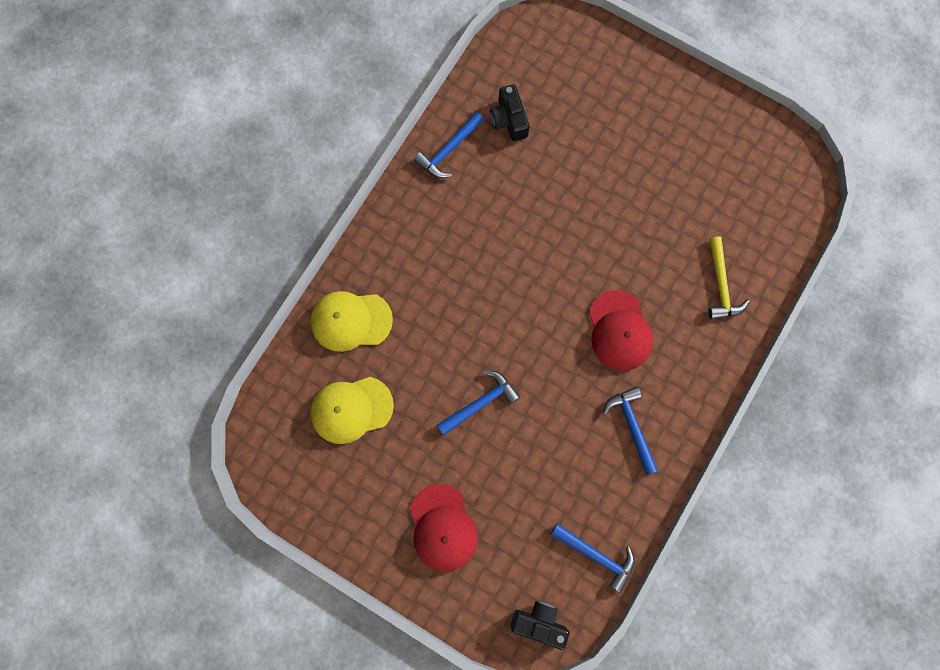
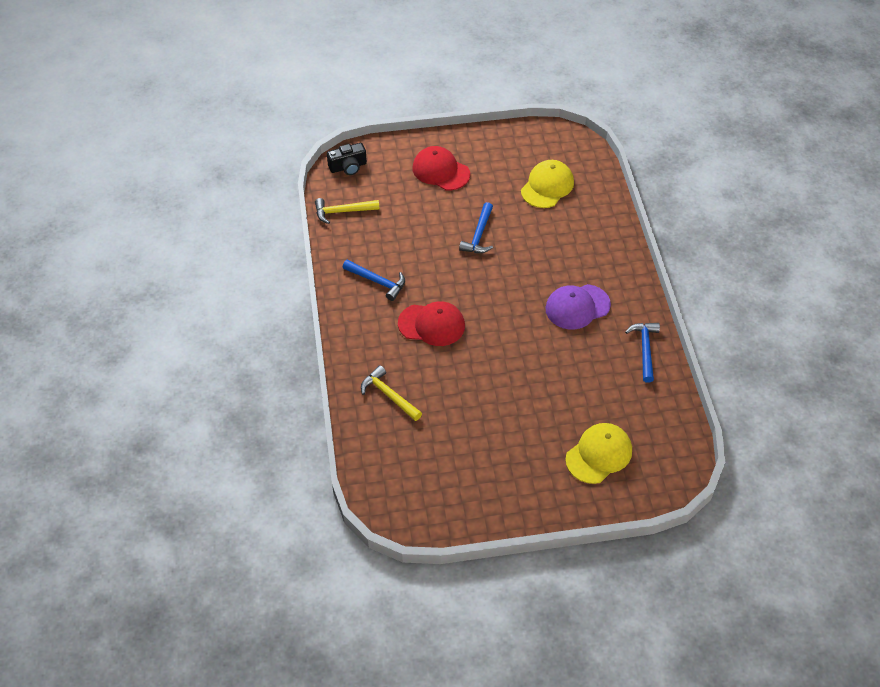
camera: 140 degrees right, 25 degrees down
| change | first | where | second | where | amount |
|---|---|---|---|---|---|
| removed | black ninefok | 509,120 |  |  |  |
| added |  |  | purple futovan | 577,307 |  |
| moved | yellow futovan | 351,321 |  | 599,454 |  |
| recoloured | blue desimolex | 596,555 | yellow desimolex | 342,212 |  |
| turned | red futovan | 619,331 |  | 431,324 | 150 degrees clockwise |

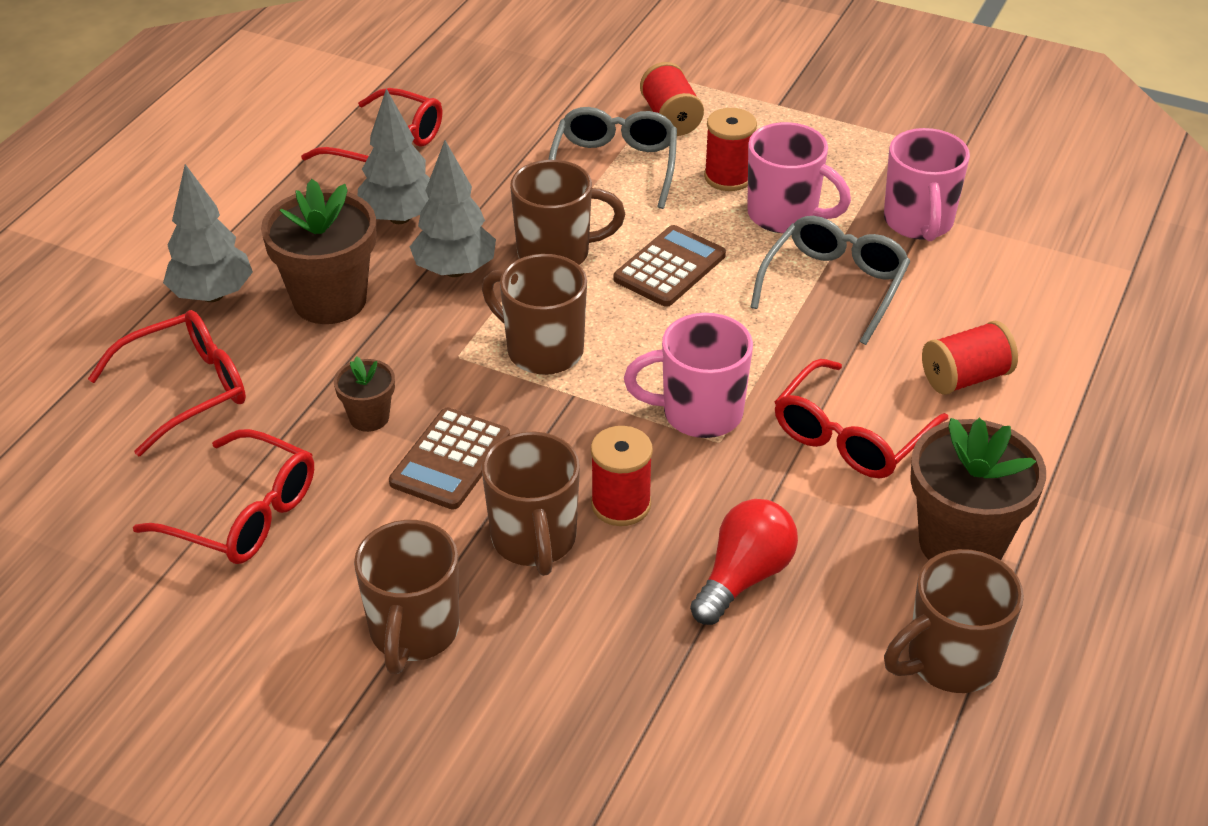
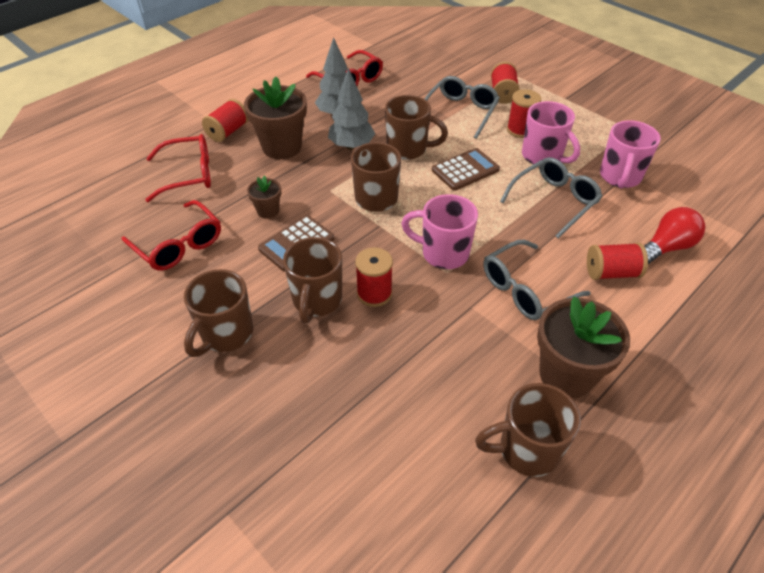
camera: 20 degrees right, 5 degrees up
| change | first | where | second | where | amount |
|---|---|---|---|---|---|
| moved | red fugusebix | 744,577 |  | 666,247 |  |
| replaced | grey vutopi | 212,295 | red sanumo | 228,132 |  |
| recoloured | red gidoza | 850,436 | grey gidoza | 525,289 |  |

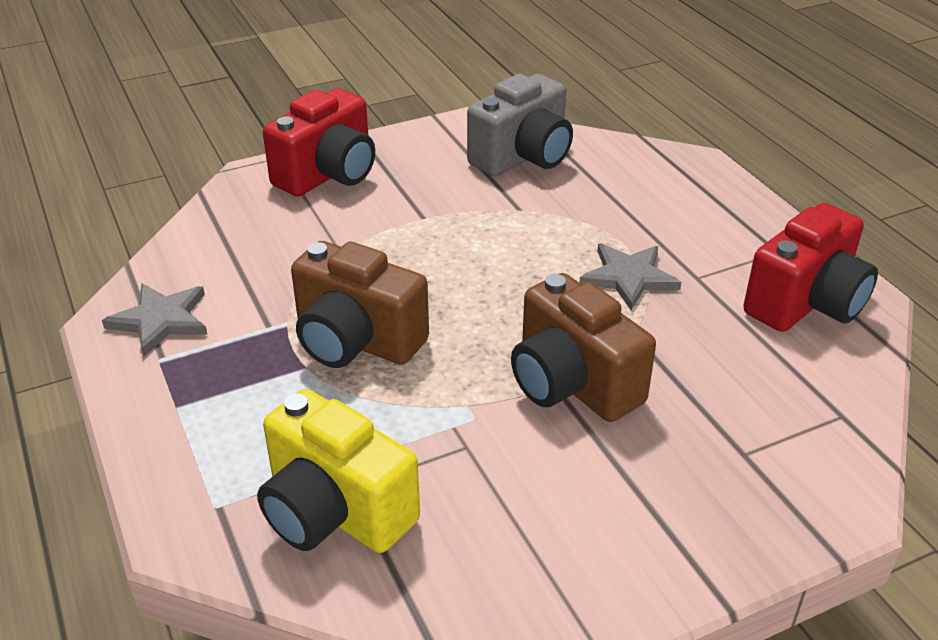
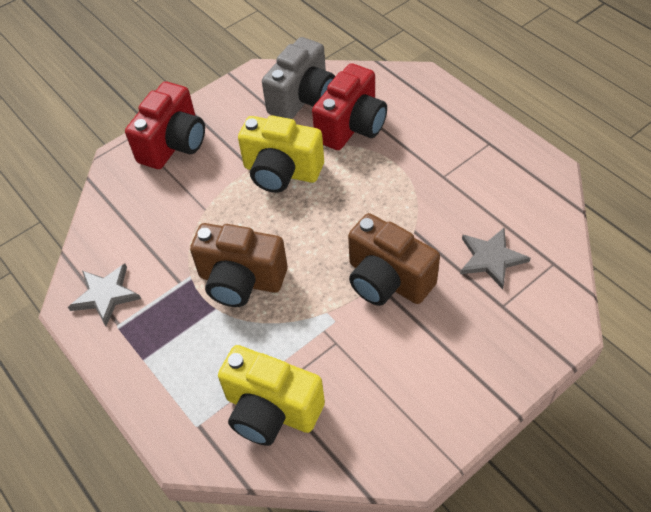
camera: 10 degrees left, 15 degrees up
| change | first | where | second | where | amount |
|---|---|---|---|---|---|
| added |  |  | yellow ninefok | 281,172 |  |
| moved | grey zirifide | 628,277 |  | 491,258 |  |
| moved | red ninefok | 806,303 |  | 352,126 |  |

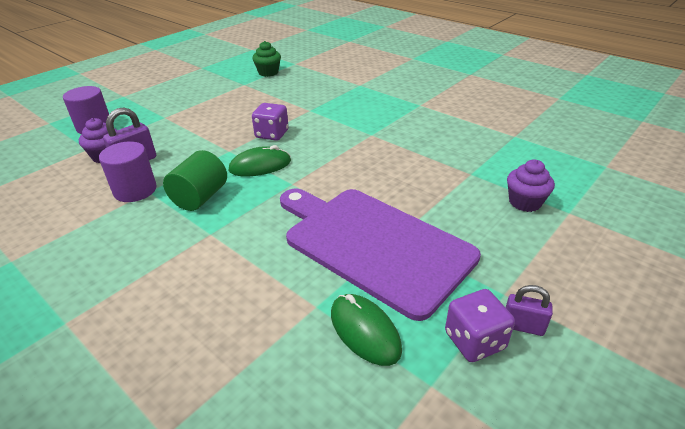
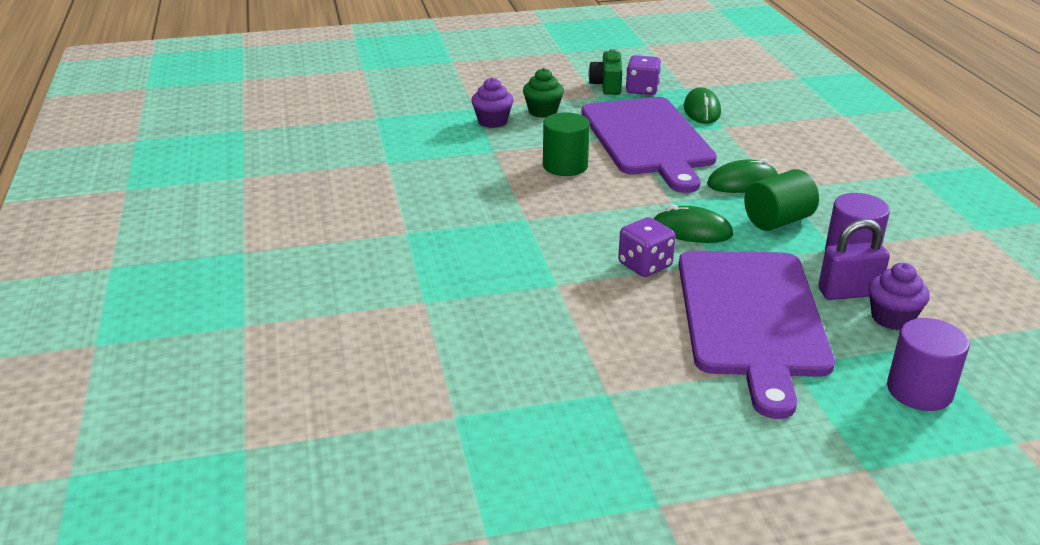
camera: 145 degrees left, 5 degrees down
| change | first | where | second | where | amount |
|---|---|---|---|---|---|
| added |  |  | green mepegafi | 565,166 |  |
| added |  |  | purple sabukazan | 751,317 |  |
| added |  |  | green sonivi | 742,182 |  |
| moved | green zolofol | 268,72 |  | 543,111 |  |
| replaced | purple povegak | 523,326 | green ninefok | 607,85 |  |

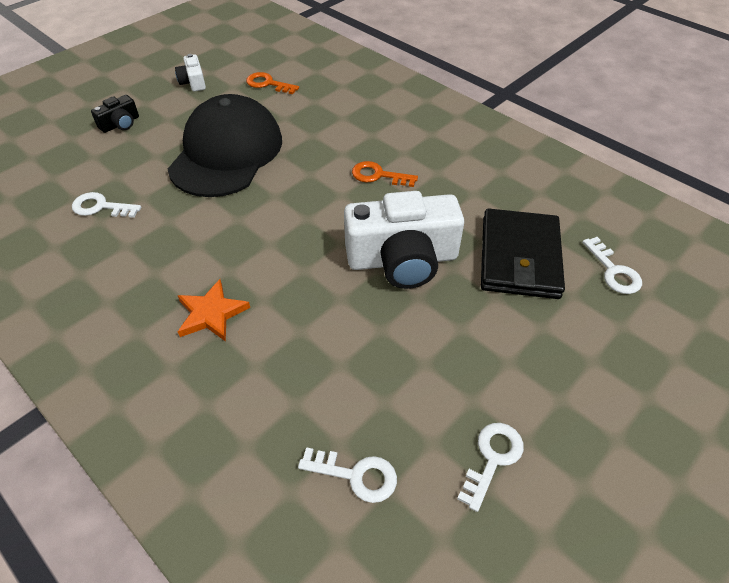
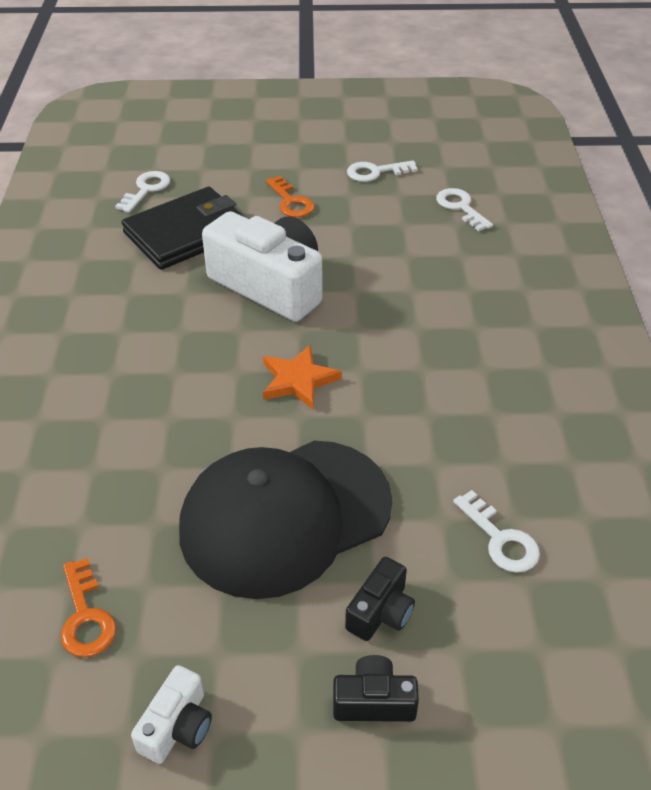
camera: 135 degrees left, 5 degrees down
| change | first | where | second | where | amount |
|---|---|---|---|---|---|
| added |  |  | black ninefok | 381,612 |  |
| moved | orange zirifide | 211,313 |  | 298,380 |  |
| moved | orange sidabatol | 378,175 |  | 291,202 |  |

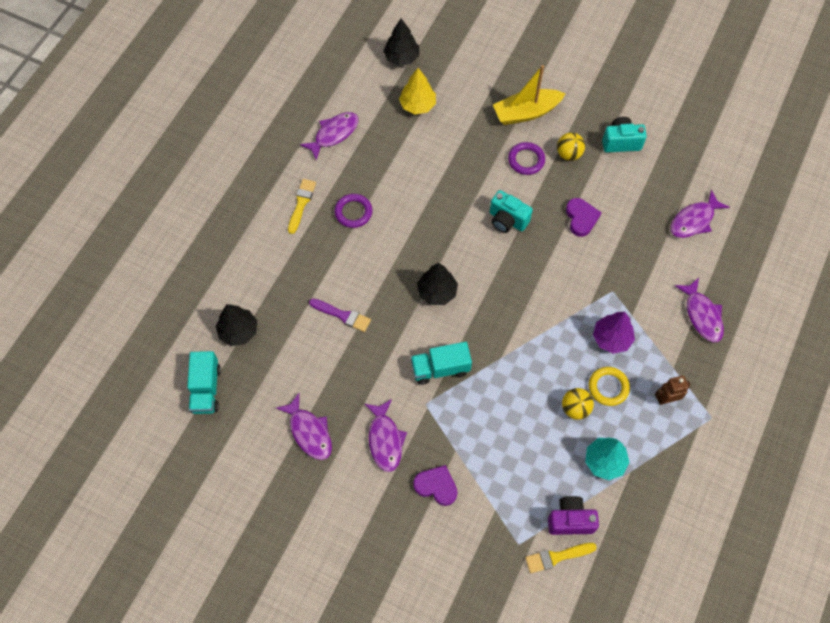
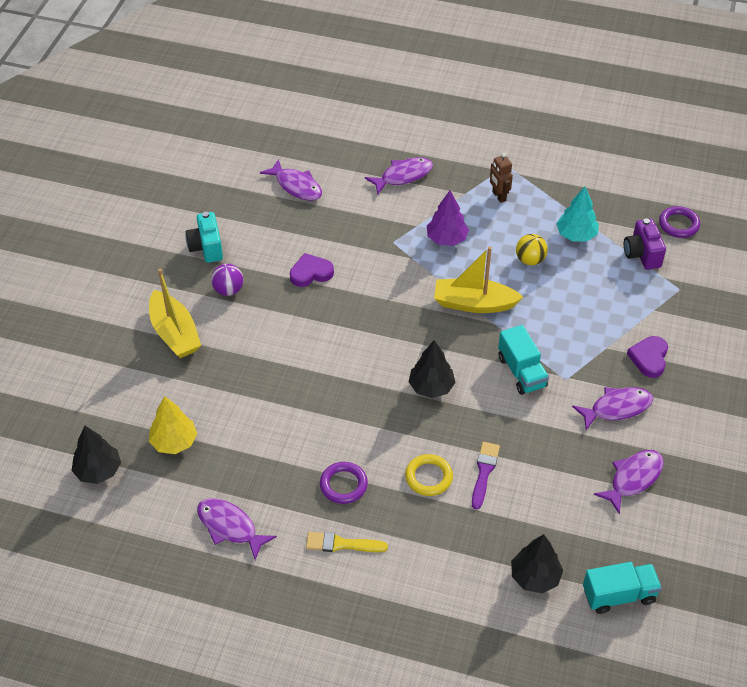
camera: 100 degrees left, 15 degrees down
| change | first | where | second | where | amount |
|---|---|---|---|---|---|
| removed | turquoise ninefok | 507,220 |  |  |  |
| removed | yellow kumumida | 557,557 |  |  |  |
| added |  |  | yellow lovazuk | 474,303 |  |
| moved | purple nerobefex | 526,160 |  | 678,224 |  |
| moved | yellow nerobefex | 608,387 |  | 428,477 |  |
| recoloured | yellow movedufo | 569,154 | purple movedufo | 228,290 |  |

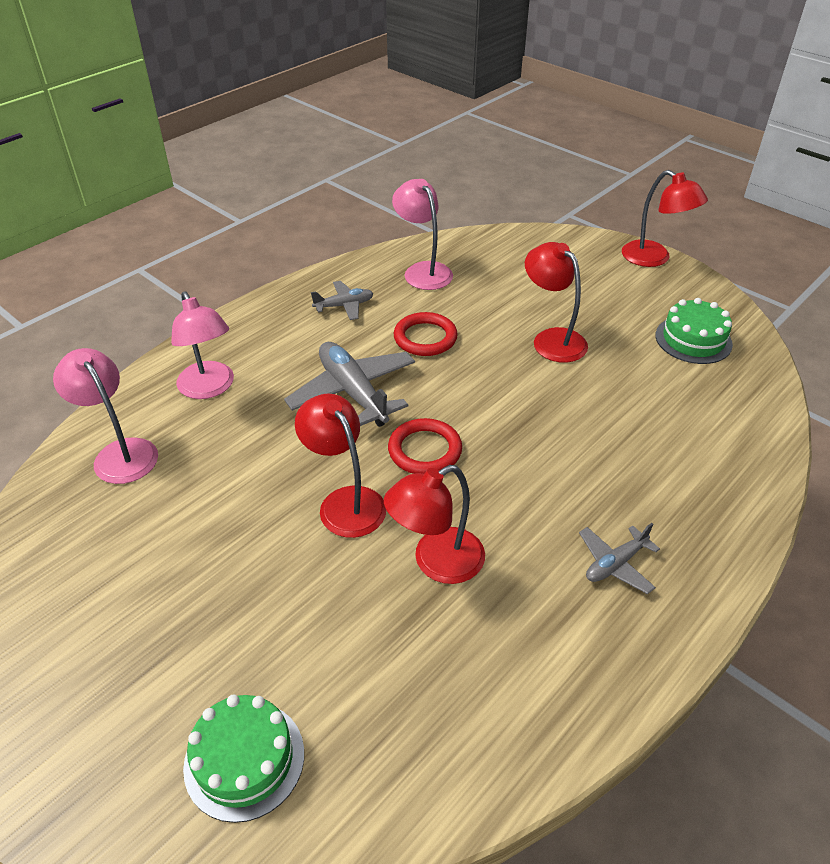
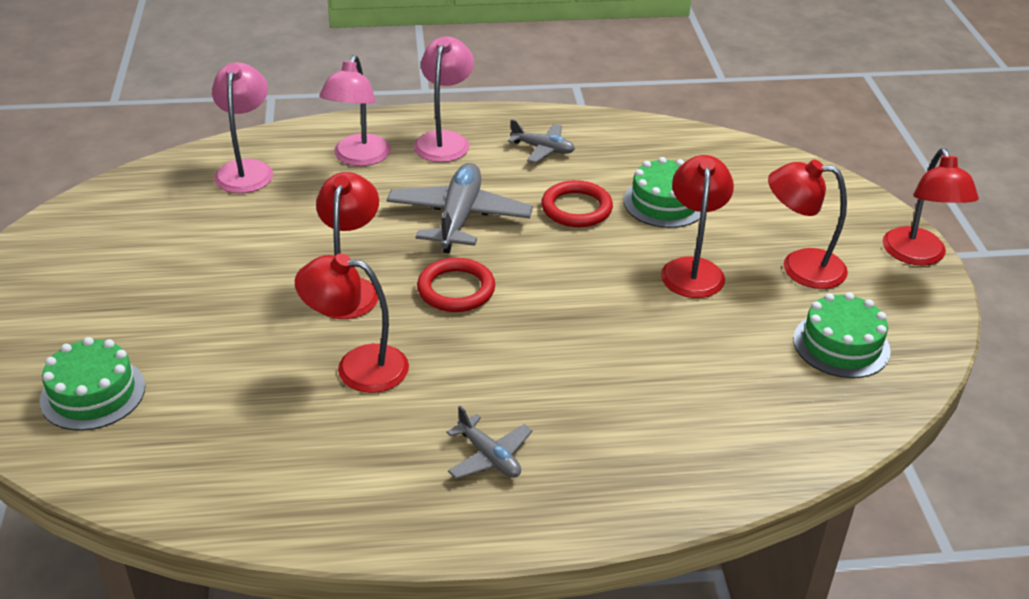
camera: 40 degrees right, 5 degrees down
| change | first | where | second | where | amount |
|---|---|---|---|---|---|
| added |  |  | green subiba | 664,203 |  |
| added |  |  | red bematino | 800,267 |  |
| moved | pink bematino | 423,271 |  | 444,140 |  |
| turned | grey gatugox | 615,564 |  | 489,457 | 135 degrees counterclockwise |

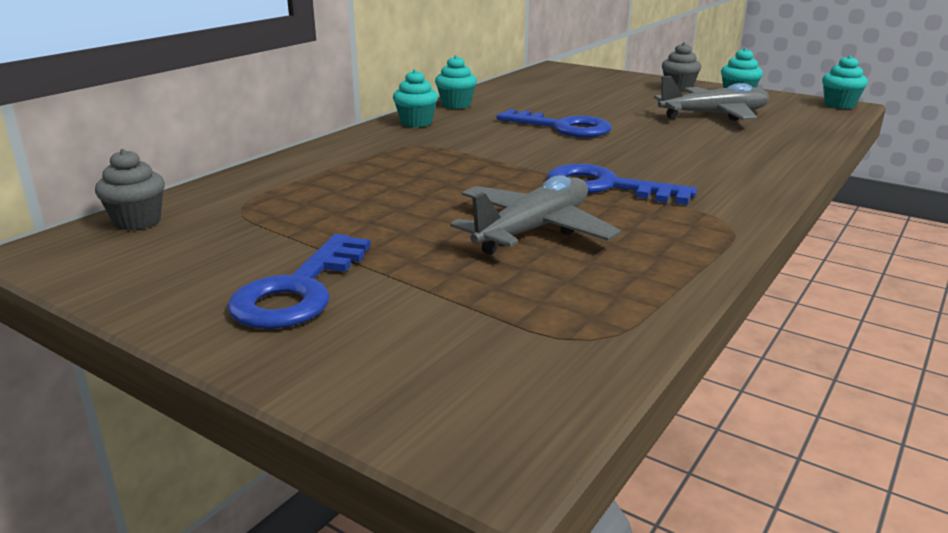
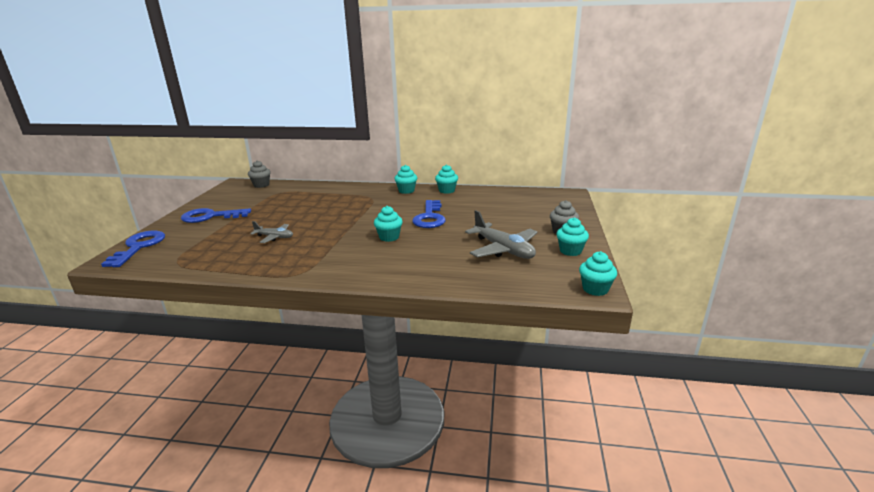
camera: 65 degrees right, 0 degrees up
| change | first | where | second | where | amount |
|---|---|---|---|---|---|
| added |  |  | turquoise zolofol | 389,237 |  |
| moved | blue sidabatol | 605,187 |  | 139,247 |  |
| resized | grey gatugox | 533,230 |  | 274,237 | x0.57 |

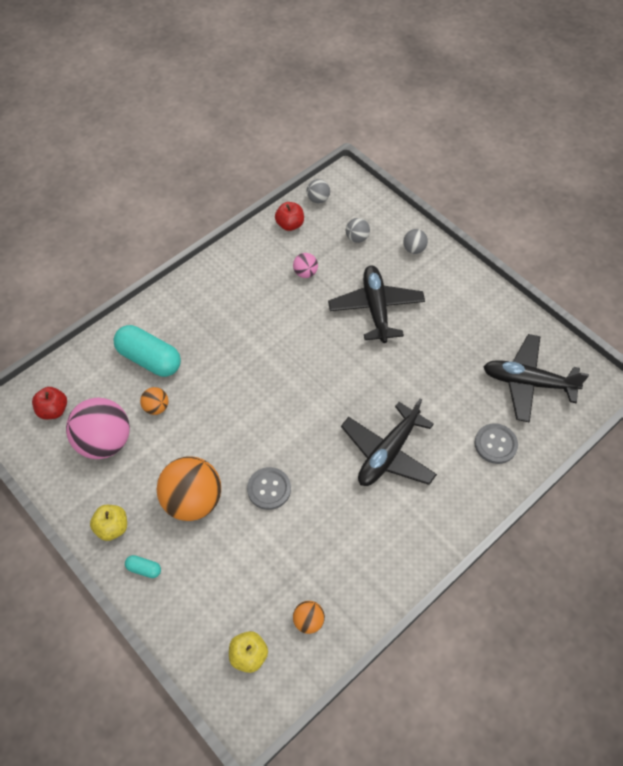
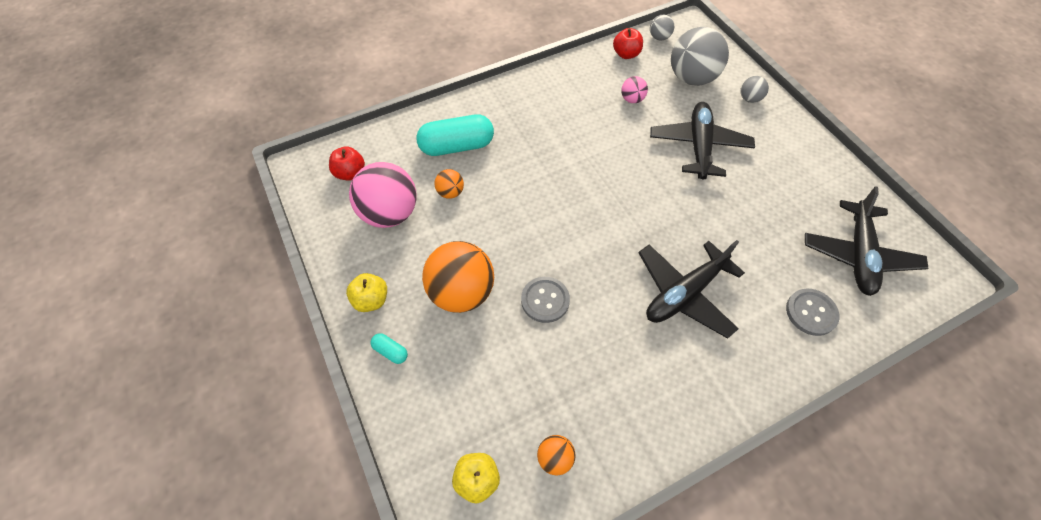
camera: 15 degrees right, 0 degrees up
| change | first | where | second | where | amount |
|---|---|---|---|---|---|
| turned | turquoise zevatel | 149,359 |  | 457,146 | 60 degrees counterclockwise |
| turned | black gatugox | 528,382 |  | 858,255 | 105 degrees counterclockwise |
| resized | grey movedufo | 357,238 |  | 691,78 | x2.13 |

